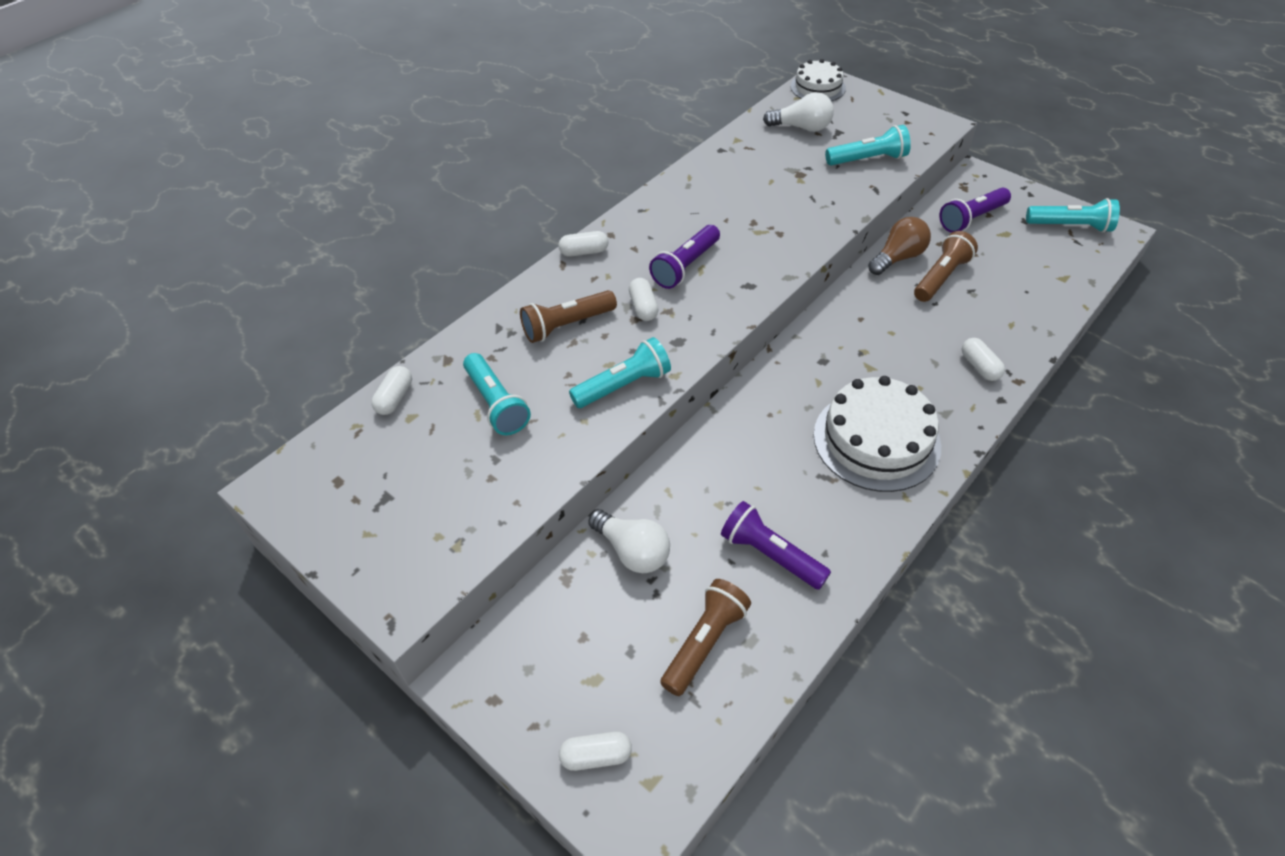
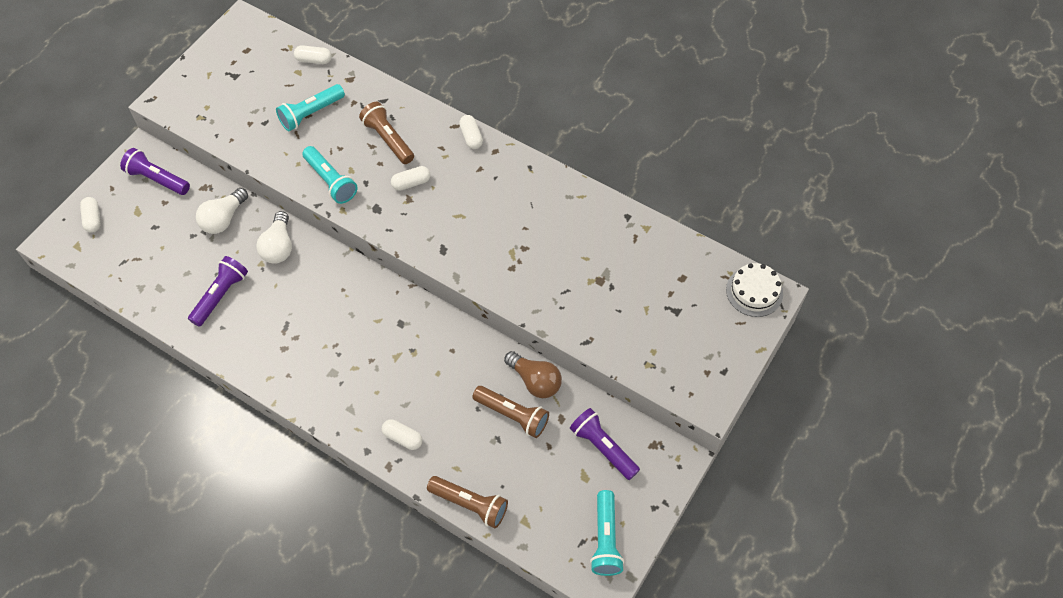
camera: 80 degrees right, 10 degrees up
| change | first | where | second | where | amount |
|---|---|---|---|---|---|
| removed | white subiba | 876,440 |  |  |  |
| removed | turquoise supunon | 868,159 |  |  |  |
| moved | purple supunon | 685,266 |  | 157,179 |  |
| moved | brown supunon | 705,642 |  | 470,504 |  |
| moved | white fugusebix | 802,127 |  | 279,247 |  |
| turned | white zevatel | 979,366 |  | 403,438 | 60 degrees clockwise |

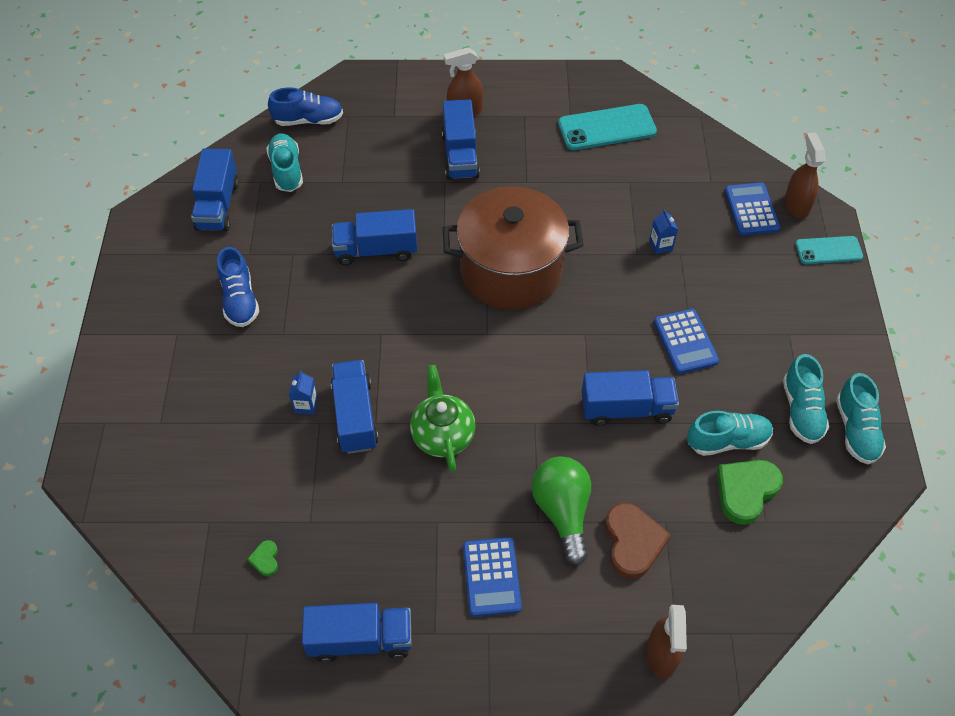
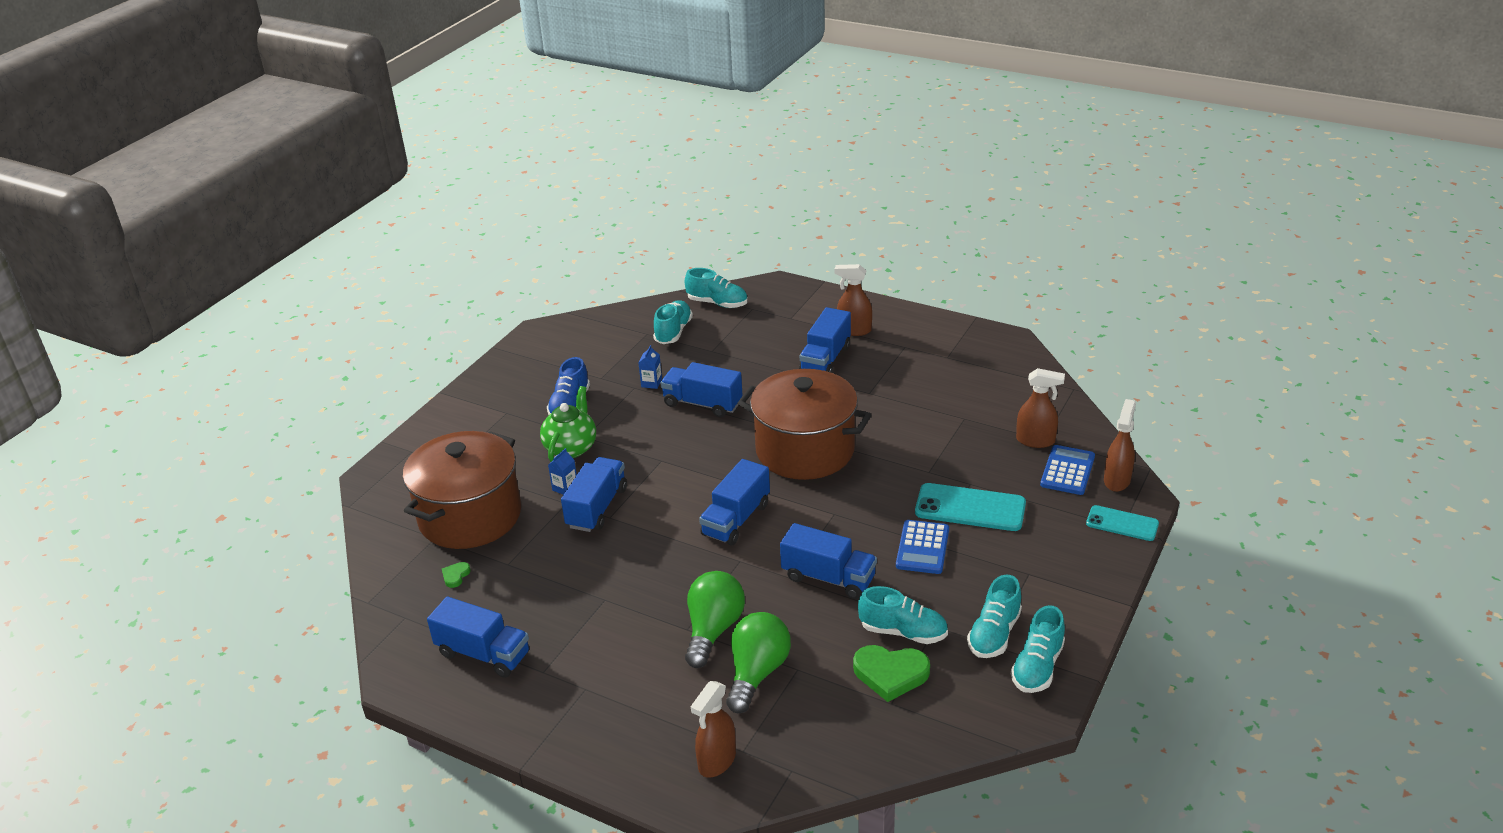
camera: 30 degrees right, 20 degrees down
| change | first | where | second | where | amount |
|---|---|---|---|---|---|
| removed | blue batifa | 491,577 |  |  |  |
| added |  |  | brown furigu | 470,516 |  |
| added |  |  | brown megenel | 1036,441 |  |
| moved | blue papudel | 218,205 |  | 736,520 |  |
| moved | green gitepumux | 442,435 |  | 571,448 |  |
| moved | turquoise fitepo | 606,128 |  | 970,508 |  |
| moved | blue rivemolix | 661,245 |  | 651,383 |  |
| replaced | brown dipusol | 633,542 | green fugusebix | 757,673 |  |
| recoloured | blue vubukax | 308,120 | turquoise vubukax | 717,303 |  |
| turned | green dipusol | 746,491 |  | 890,674 | 150 degrees counterclockwise |

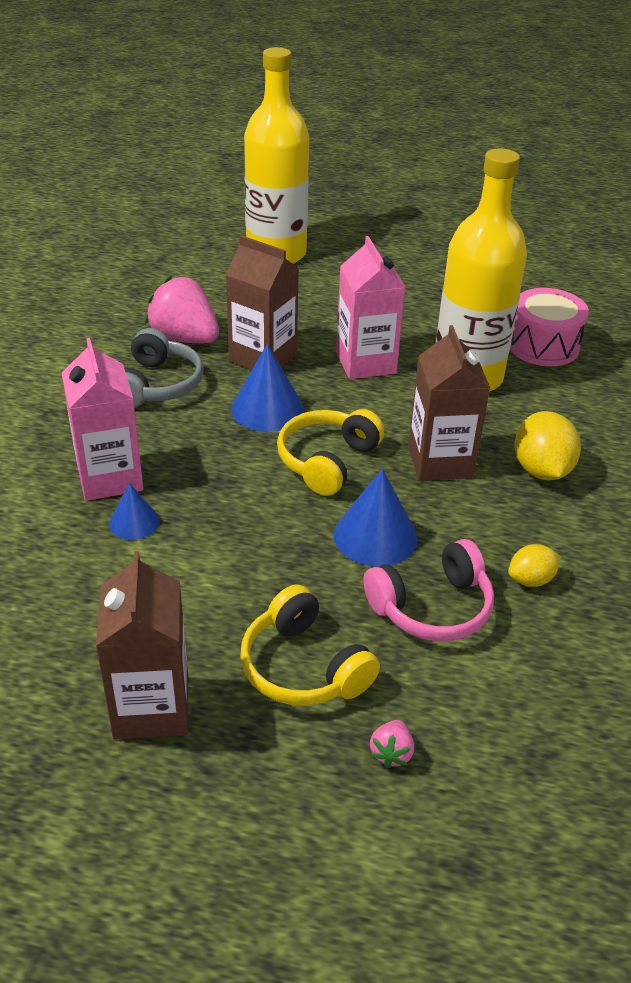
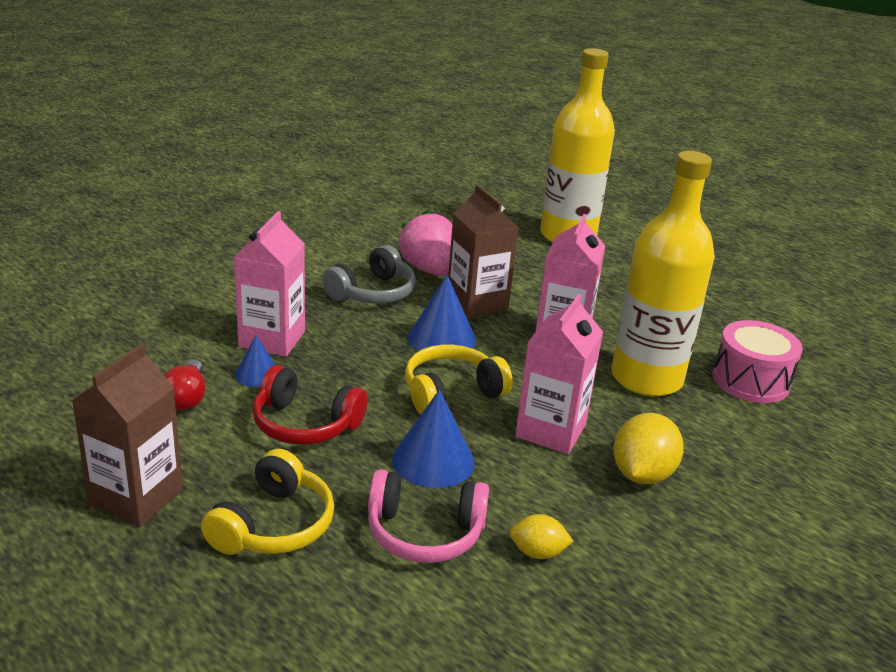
camera: 30 degrees right, 10 degrees down
| change | first | where | second | where | amount |
|---|---|---|---|---|---|
| removed | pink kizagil | 391,753 |  |  |  |
| added |  |  | red fugusebix | 186,397 |  |
| added |  |  | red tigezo | 305,424 |  |
| recoloured | brown rivemolix | 440,461 | pink rivemolix | 550,430 |  |
| turned | yellow tigezo | 303,667 |  | 273,525 | 150 degrees counterclockwise |

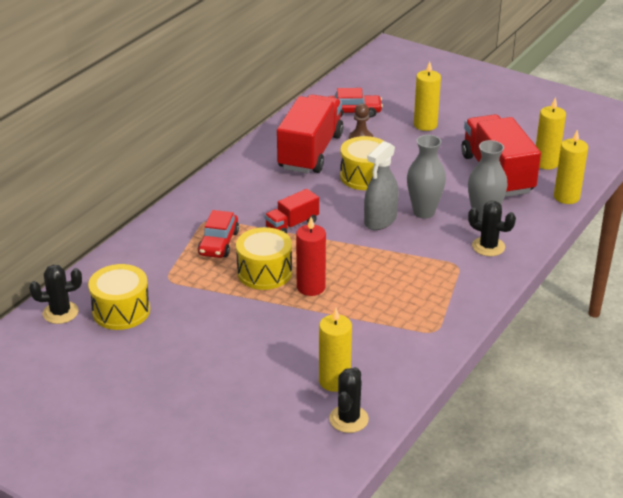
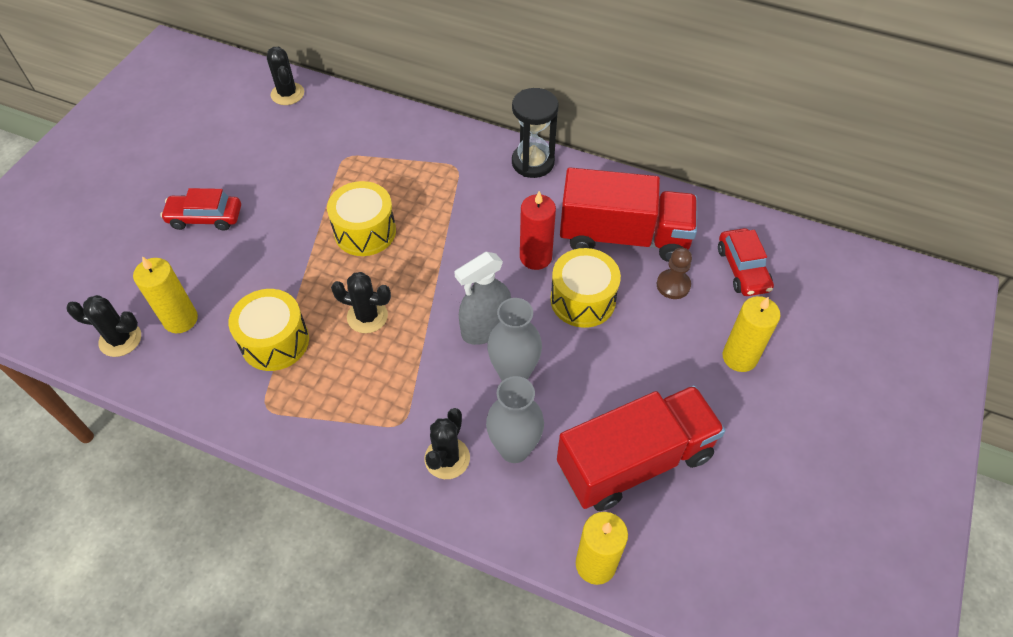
camera: 80 degrees right, 20 degrees up
| change | first | where | second | where | amount |
|---|---|---|---|---|---|
| removed | red papudel | 292,225 |  |  |  |
| removed | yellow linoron | 546,163 |  |  |  |
| added |  |  | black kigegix | 367,316 |  |
| added |  |  | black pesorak | 533,162 |  |
| moved | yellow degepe | 121,311 |  | 275,341 |  |
| moved | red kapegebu | 219,243 |  | 205,217 |  |
| moved | red linoron | 311,287 |  | 535,257 |  |
| turned | grey megenel | 380,220 |  | 486,328 | 60 degrees counterclockwise |

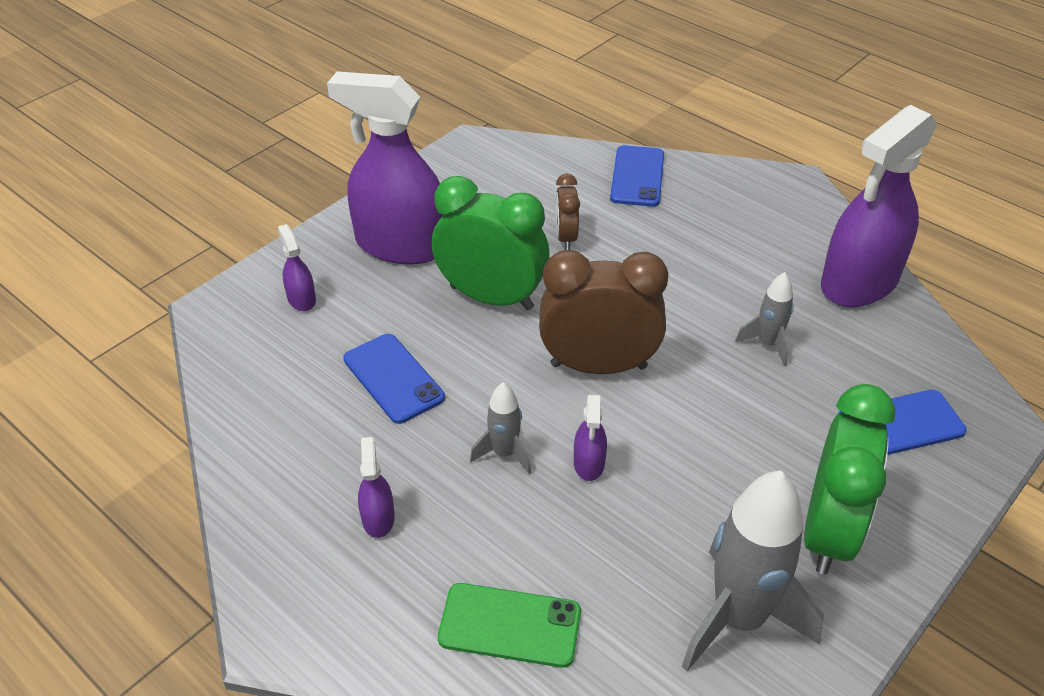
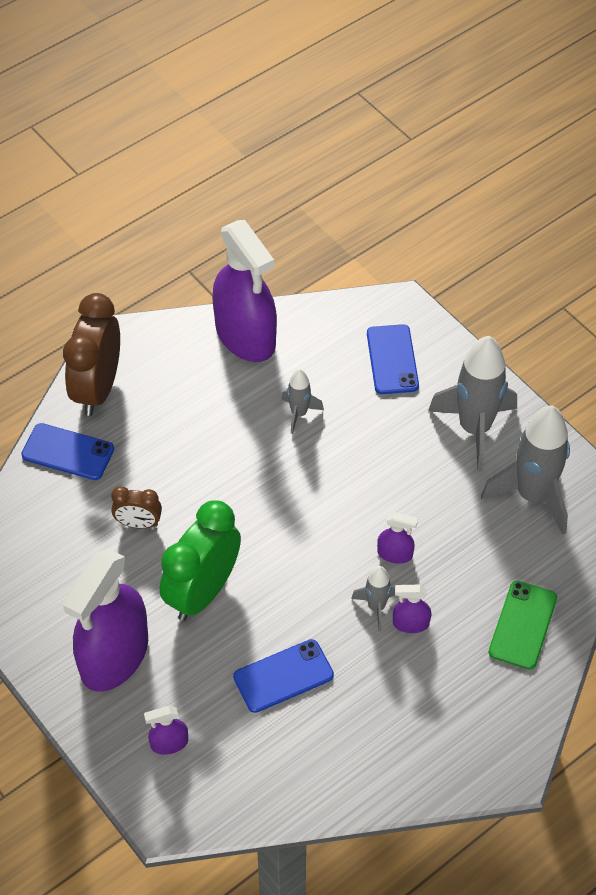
camera: 80 degrees left, 10 degrees up
| change | first | where | second | where | amount |
|---|---|---|---|---|---|
| moved | purple megenel | 378,518 |  | 410,623 |  |
| moved | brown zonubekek | 598,366 |  | 98,388 |  |
| replaced | green zonubekek | 828,531 | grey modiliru | 474,429 |  |

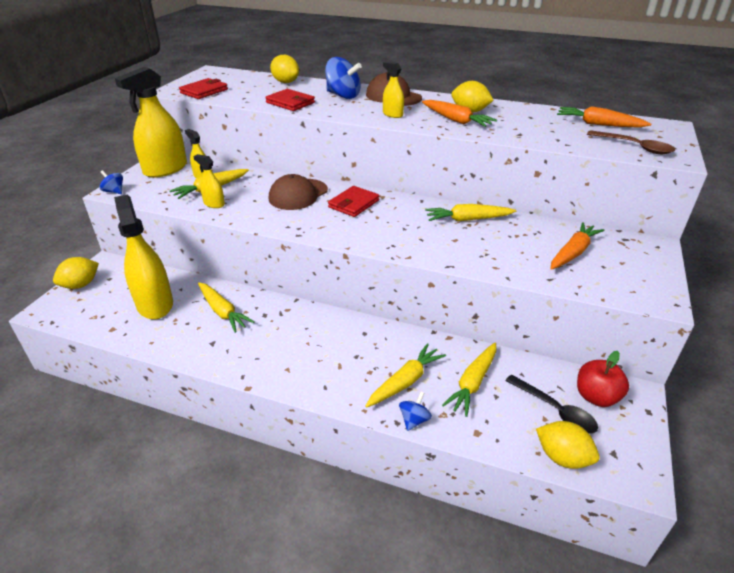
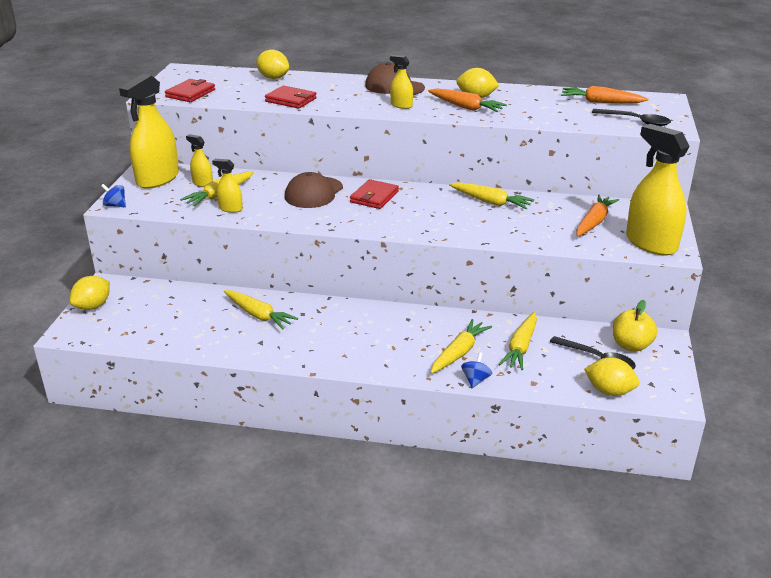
camera: 10 degrees left, 5 degrees down
| change | first | where | second | where | amount |
|---|---|---|---|---|---|
| removed | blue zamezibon | 343,95 |  |  |  |
| moved | yellow megenel | 155,304 |  | 651,243 |  |
| recoloured | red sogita | 596,397 | yellow sogita | 631,345 |  |
| recoloured | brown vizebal | 634,147 | black vizebal | 636,121 |  |
| turned | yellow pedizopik | 467,219 |  | 490,202 | 135 degrees counterclockwise |

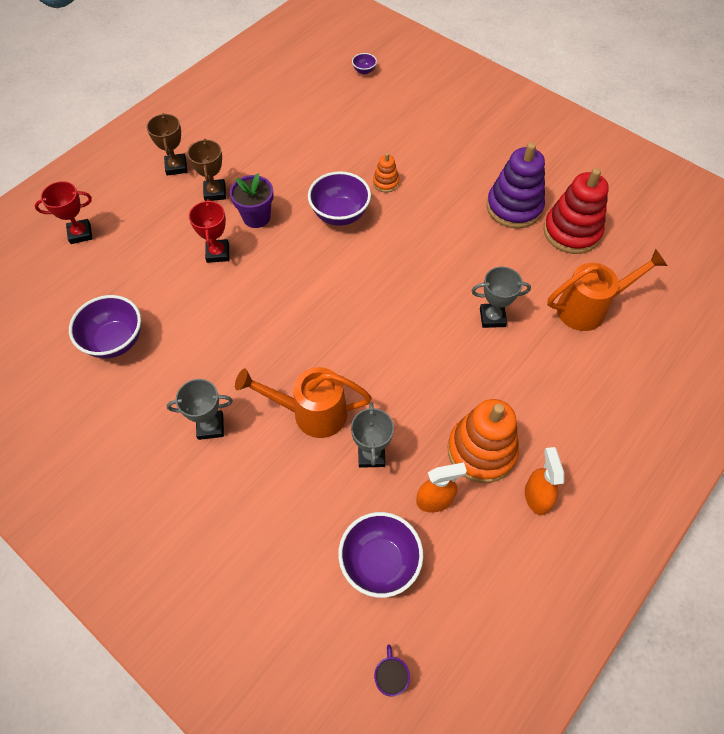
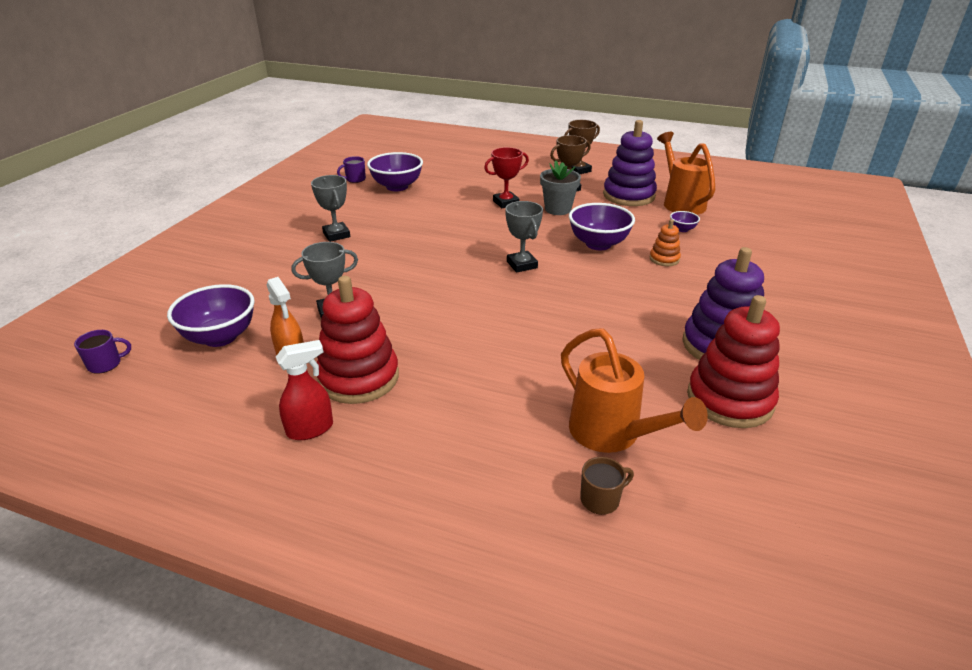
camera: 70 degrees right, 25 degrees down
| change | first | where | second | where | amount |
|---|---|---|---|---|---|
| removed | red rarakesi | 80,233 |  |  |  |
| added |  |  | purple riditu | 355,179 |  |
| added |  |  | brown riditu | 601,499 |  |
| added |  |  | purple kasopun | 628,196 |  |
| moved | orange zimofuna | 312,413 |  | 681,203 |  |
| moved | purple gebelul | 364,71 |  | 682,229 |  |
| moved | grey rarakesi | 492,317 |  | 522,265 |  |
| recoloured | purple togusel | 256,217 | grey togusel | 558,209 |  |
| recoloured | orange kasopun | 481,451 | red kasopun | 359,378 |  |
| recoloured | orange megenel | 536,496 | red megenel | 310,429 |  |

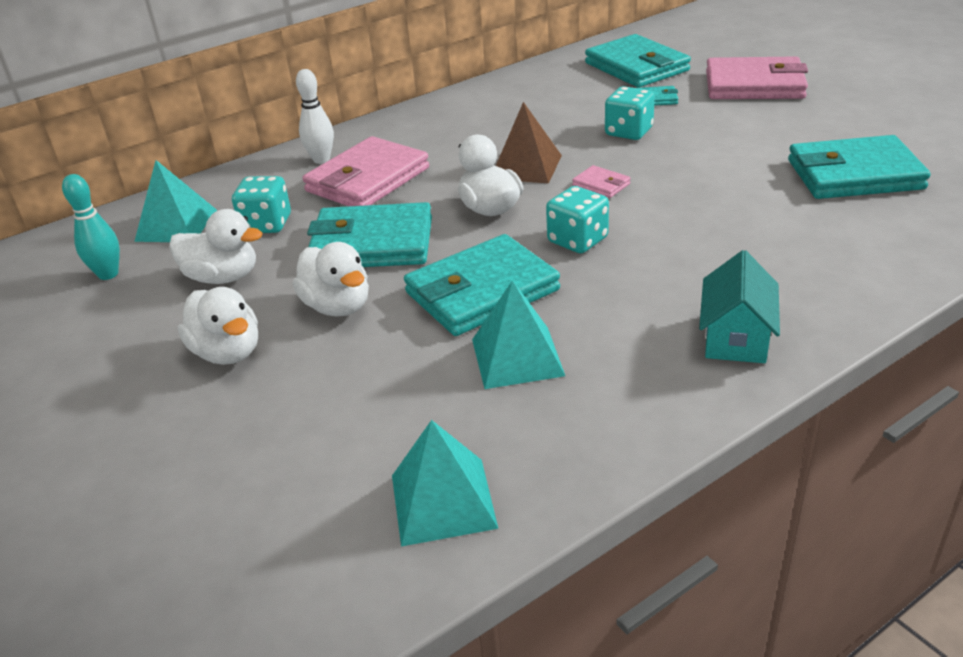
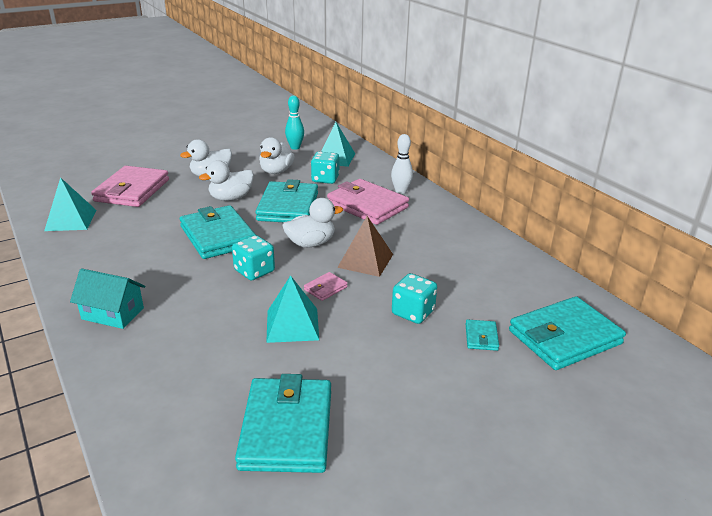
camera: 90 degrees right, 5 degrees down
| change | first | where | second | where | amount |
|---|---|---|---|---|---|
| moved | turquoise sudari | 517,357 |  | 292,325 |  |
| moved | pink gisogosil | 754,85 |  | 132,190 |  |

